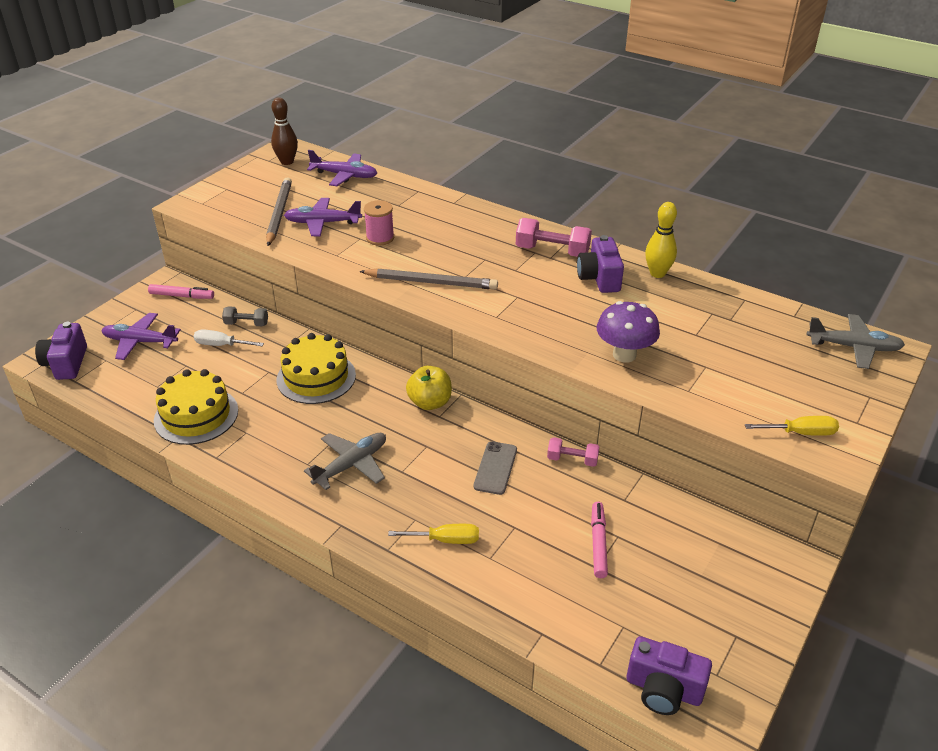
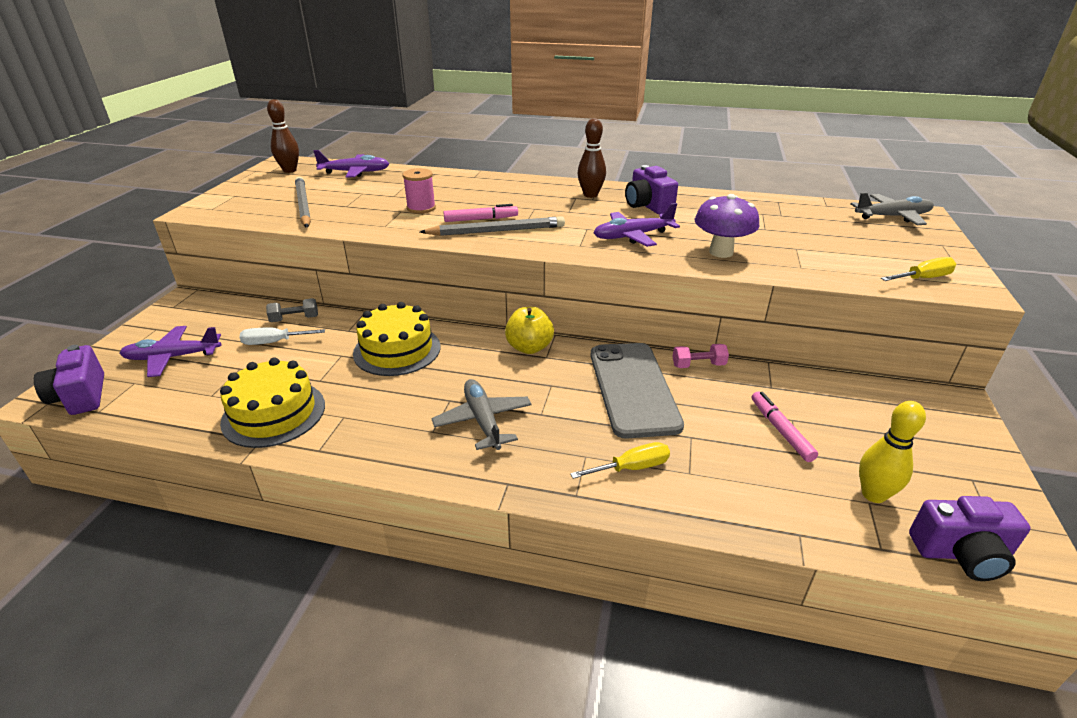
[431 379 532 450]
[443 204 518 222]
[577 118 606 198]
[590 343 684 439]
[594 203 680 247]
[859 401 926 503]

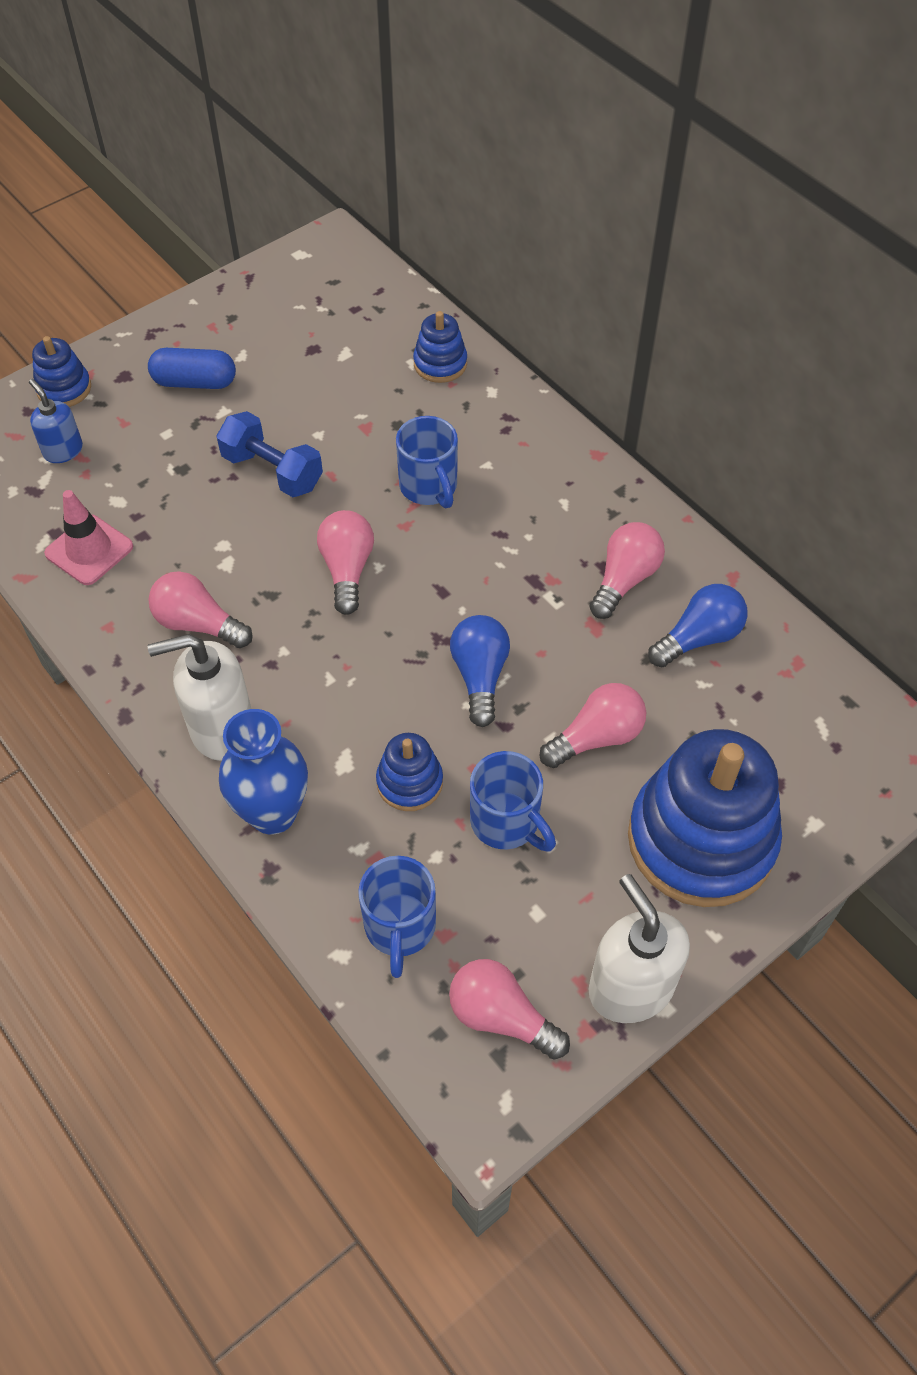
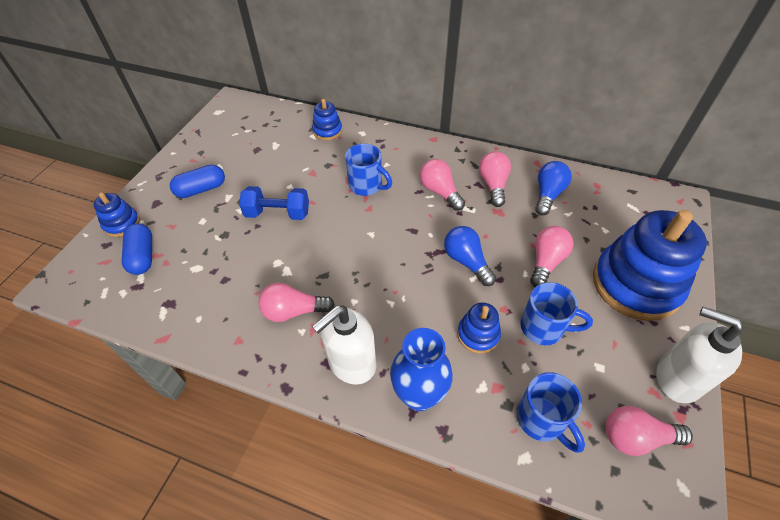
[122 223 152 275]
[420 159 465 211]
[44 490 133 585] (first image)

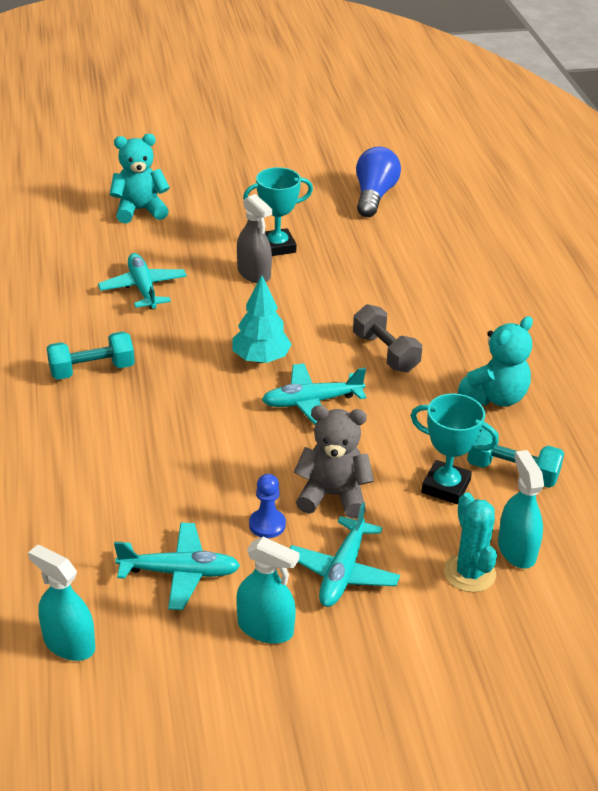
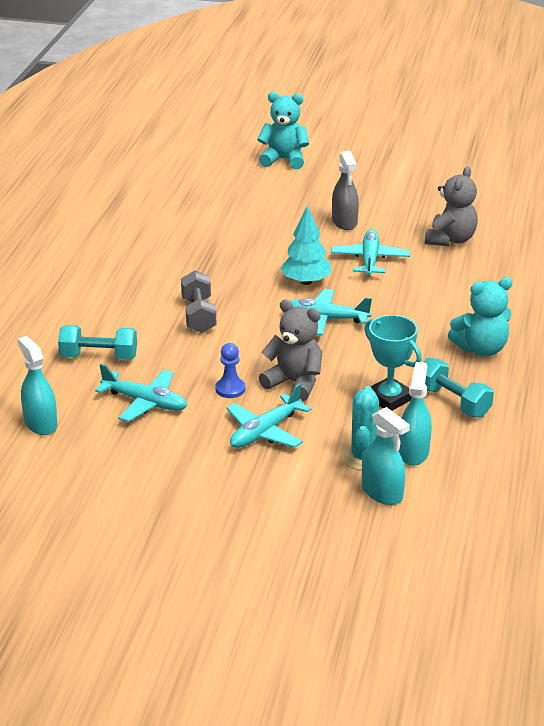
[58 325 137 360]
[181 271 216 333]
[331 229 410 276]
[362 407 410 505]
[425 167 478 246]
[243 167 313 256] (first image)
[356 147 401 217] (first image)

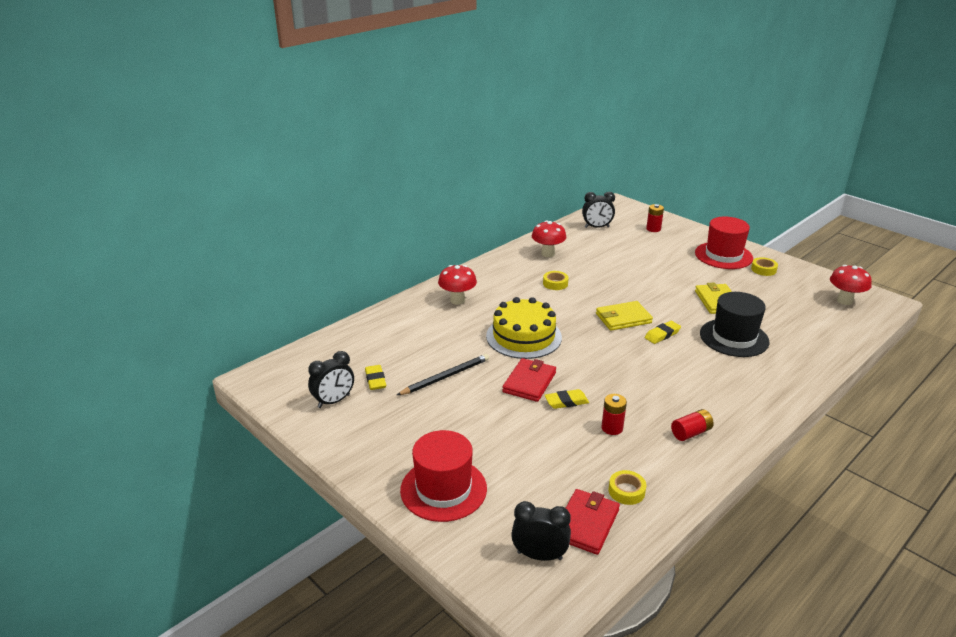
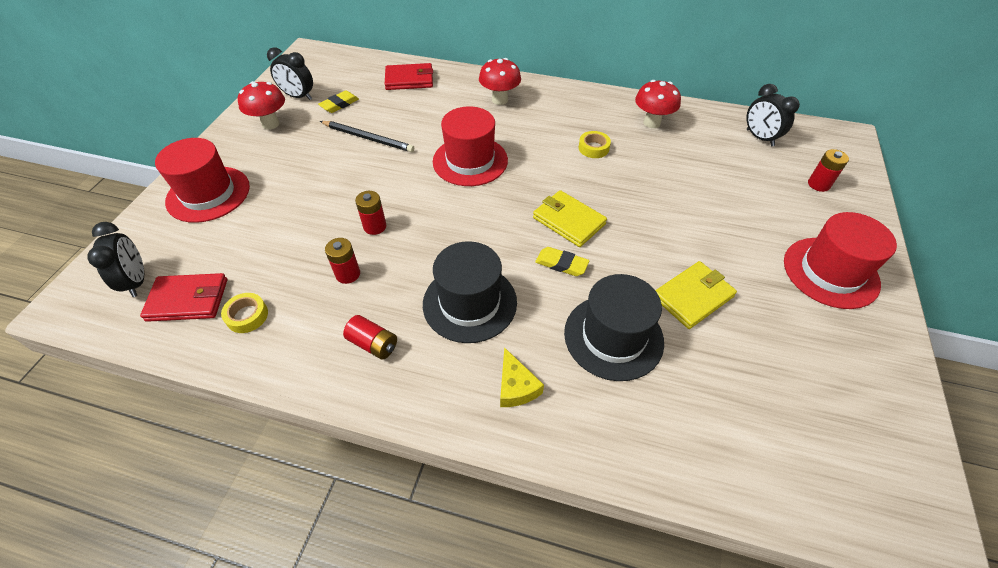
[238 81 285 130]
[355 191 386 235]
[385 63 433 90]
[423 241 517 343]
[433 106 508 186]
[500 347 544 407]
[751 257 778 276] (first image)

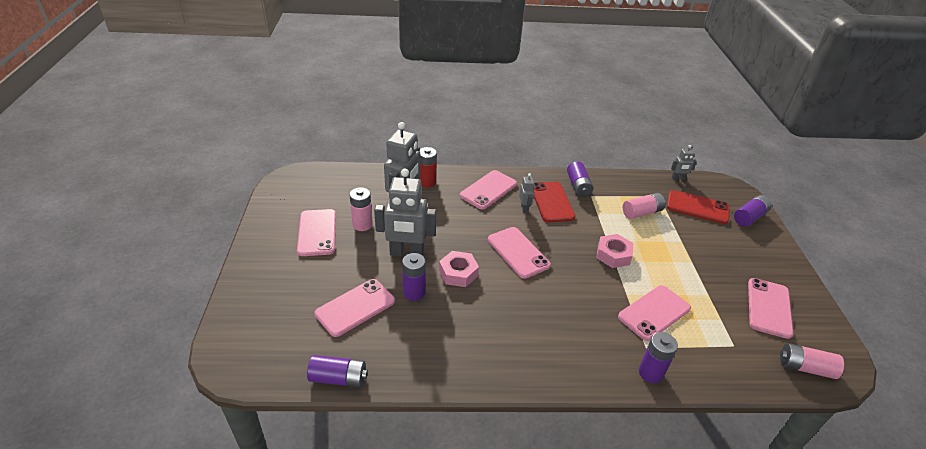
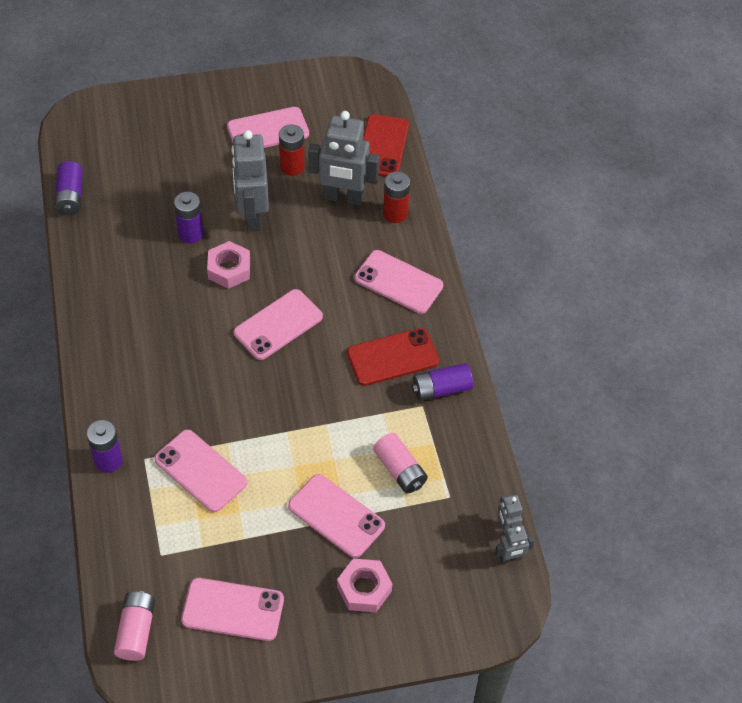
[279 124 304 176]
[288 474 385 558]
[337 558 393 612]
[363 114 409 177]
[495 525 534 564]
[734 195 772 227] (first image)

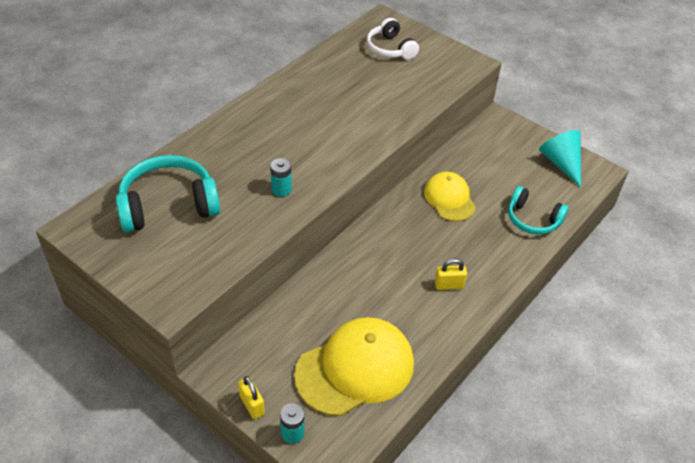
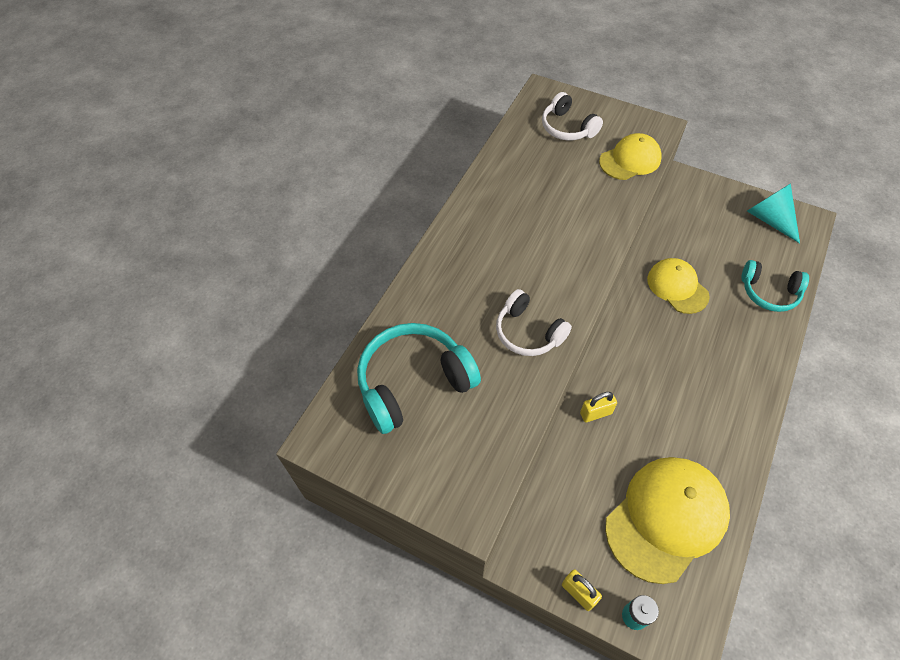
[496 289 572 356]
[580 392 617 422]
[599 133 662 180]

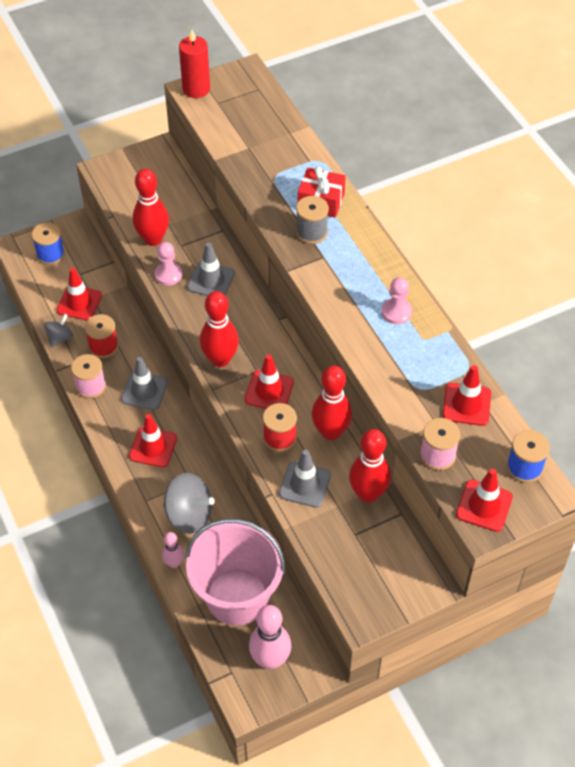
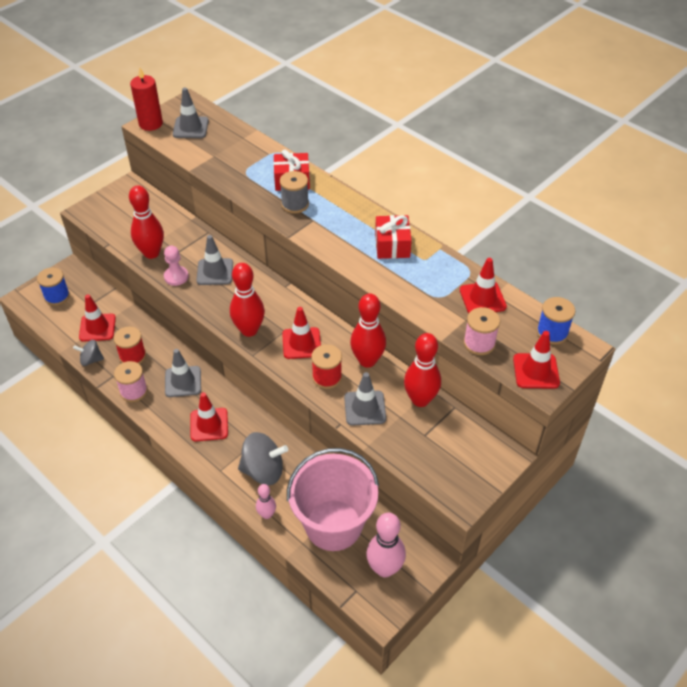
[73 340 104 366]
[173 88 209 138]
[375 215 412 259]

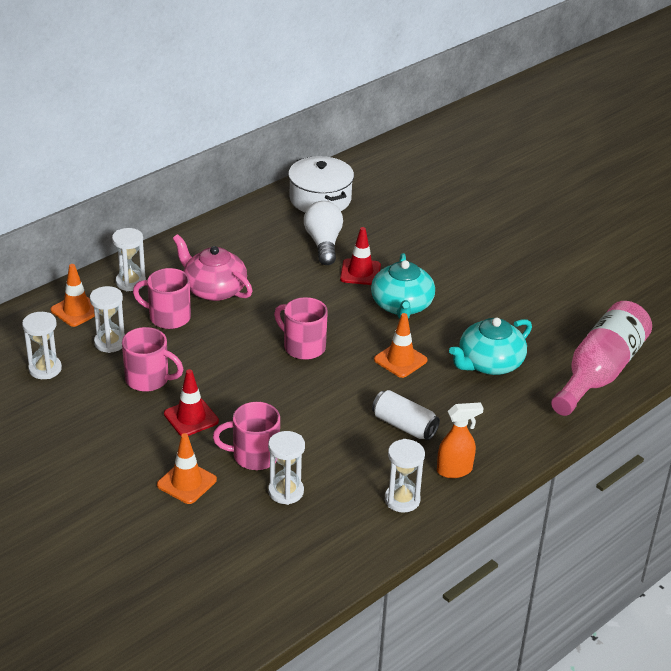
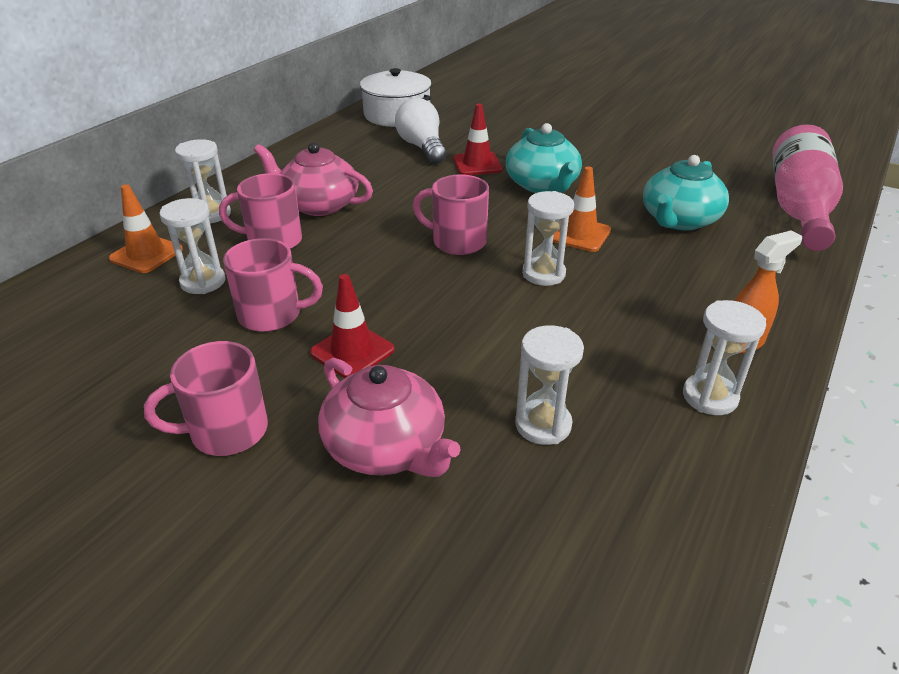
[144 341 268 456]
[318 358 461 477]
[522 191 574 286]
[372 390 440 440] (first image)

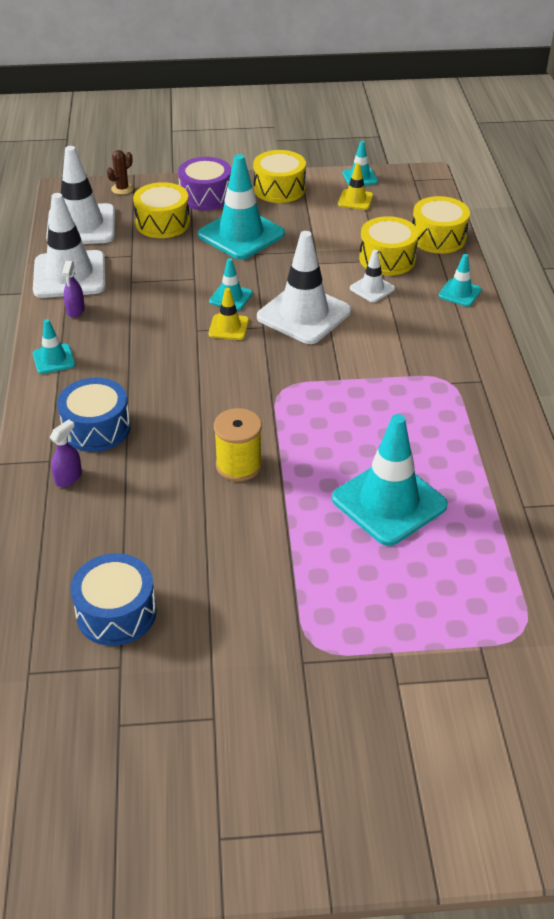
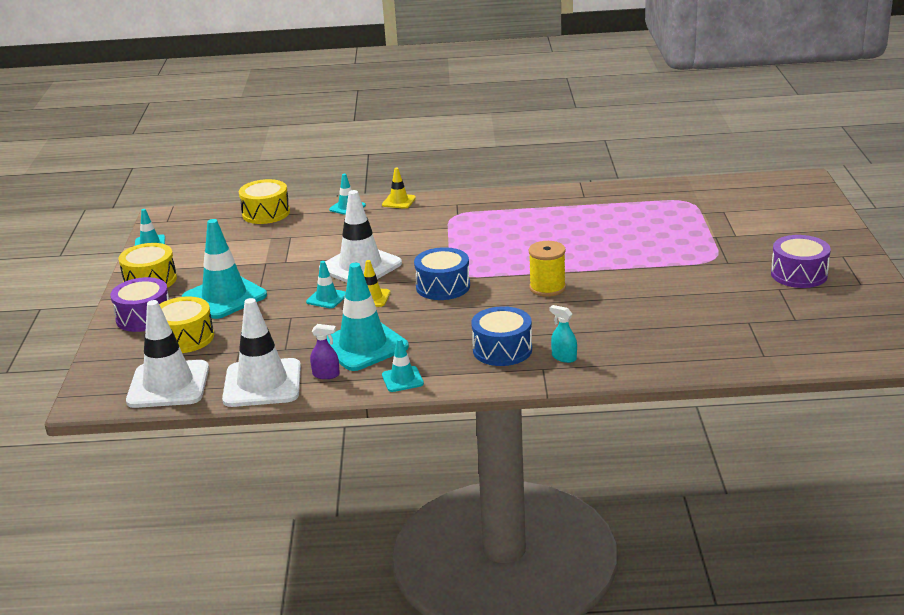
[327 263 409 371]
[382 168 416 209]
[414 247 470 300]
[550 305 577 363]
[771 235 831 288]
[107 150 133 195] (first image)
[350 250 395 302] (first image)
[359 216 419 275] (first image)

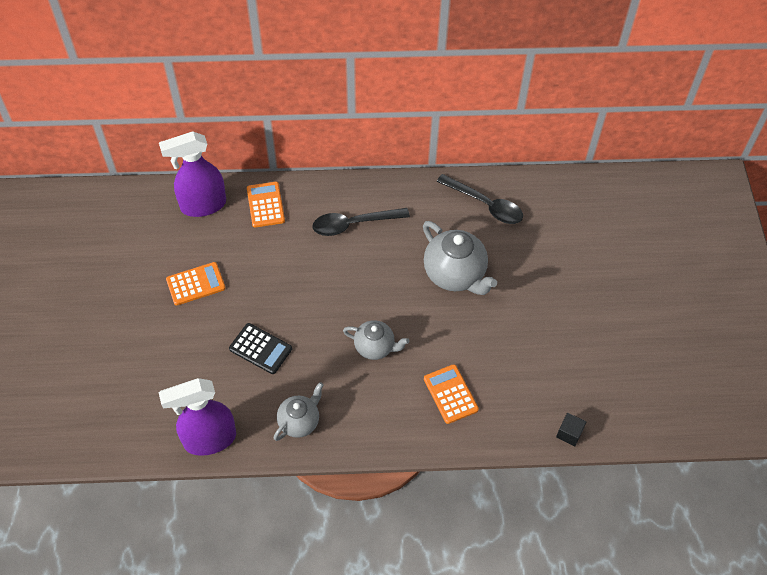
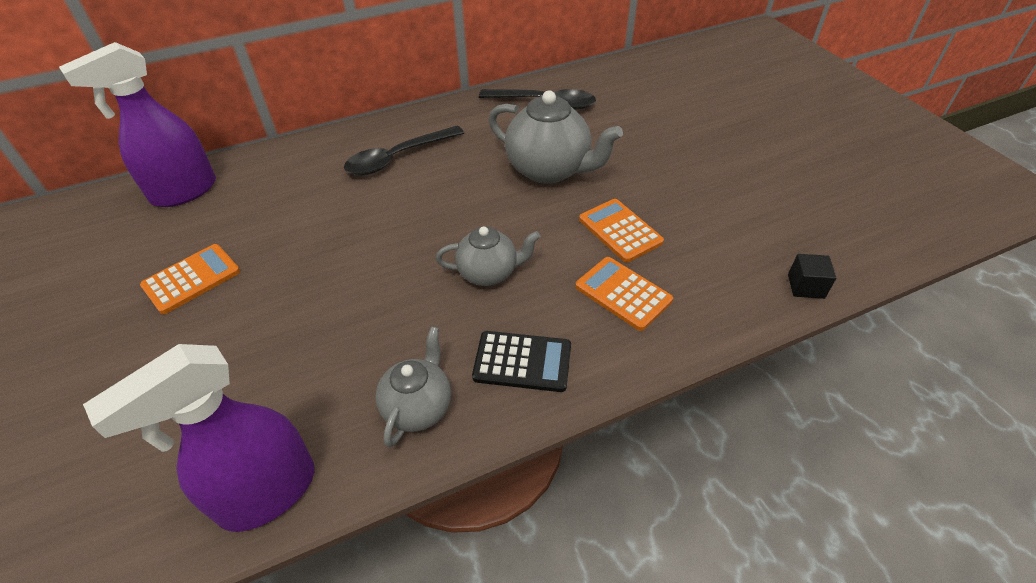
[472 331 571 392]
[579 199 664 263]

